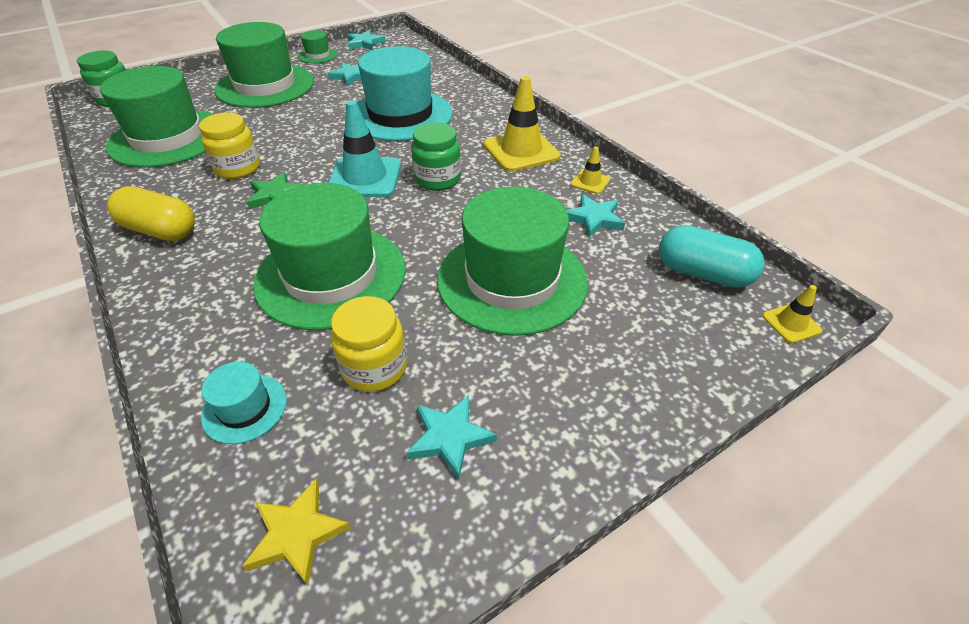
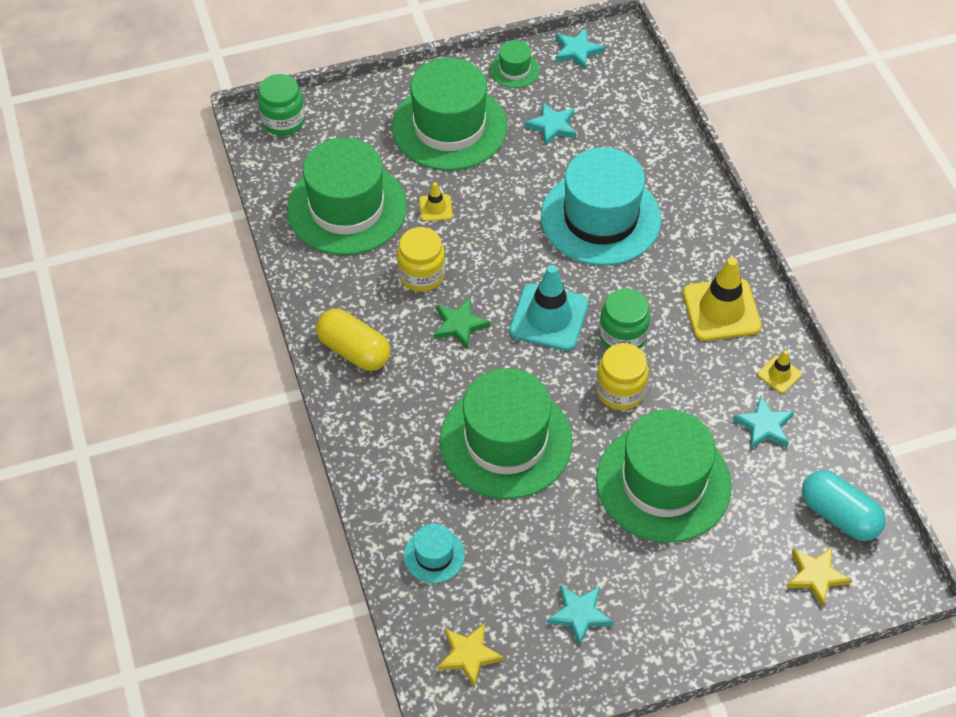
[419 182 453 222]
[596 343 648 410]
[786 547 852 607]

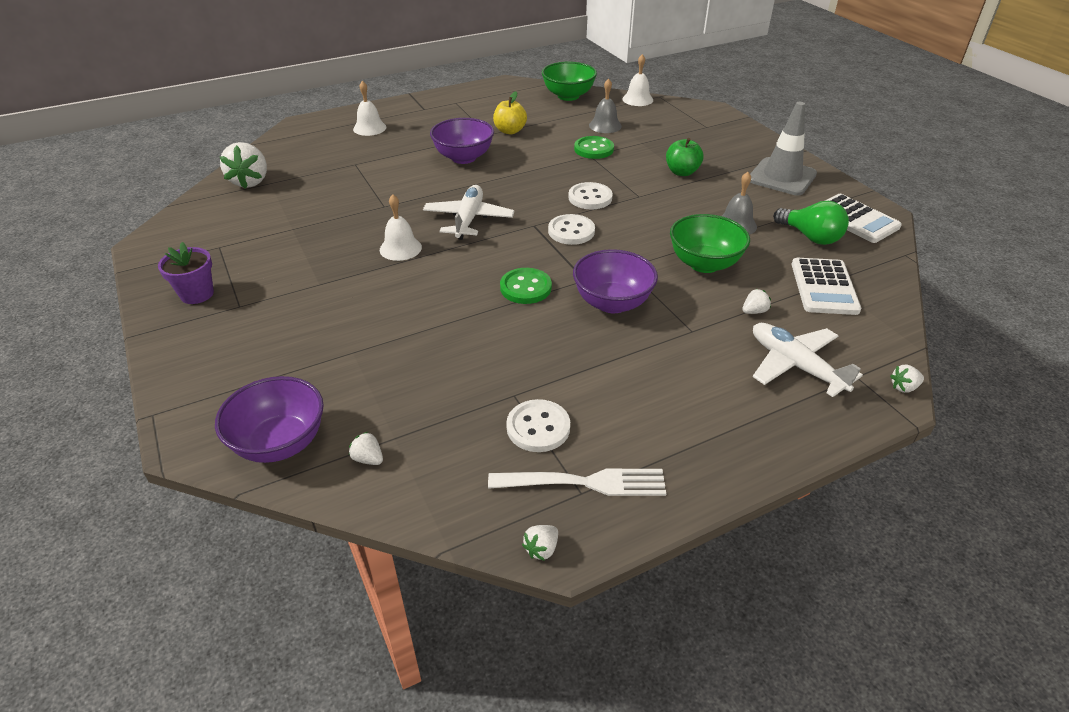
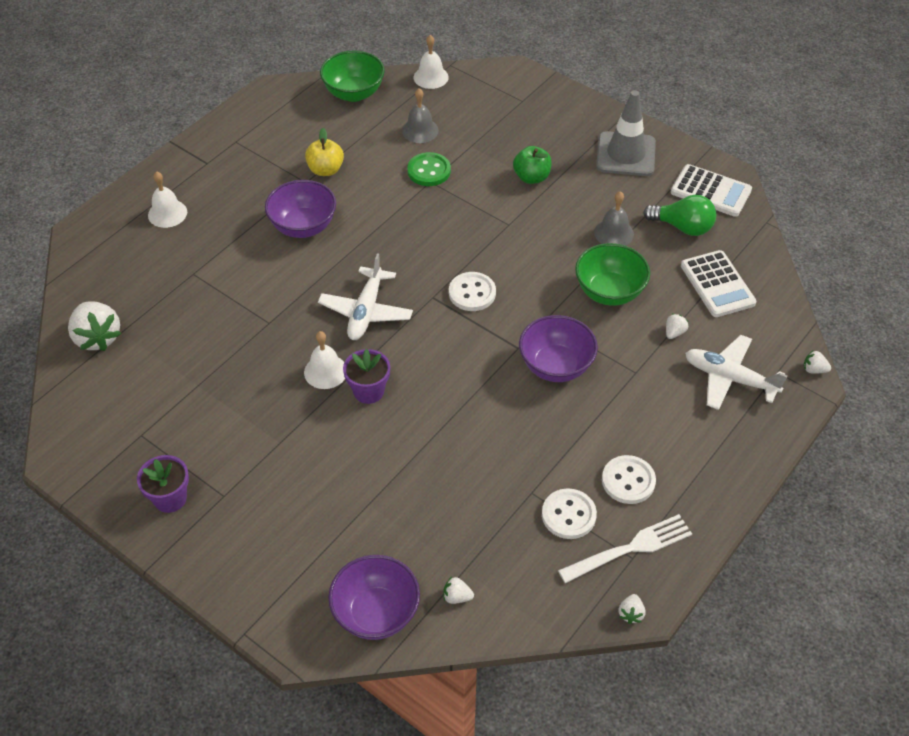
[318 253 413 340]
[343 349 390 404]
[602 455 656 504]
[804 351 831 374]
[500 268 552 304] (first image)

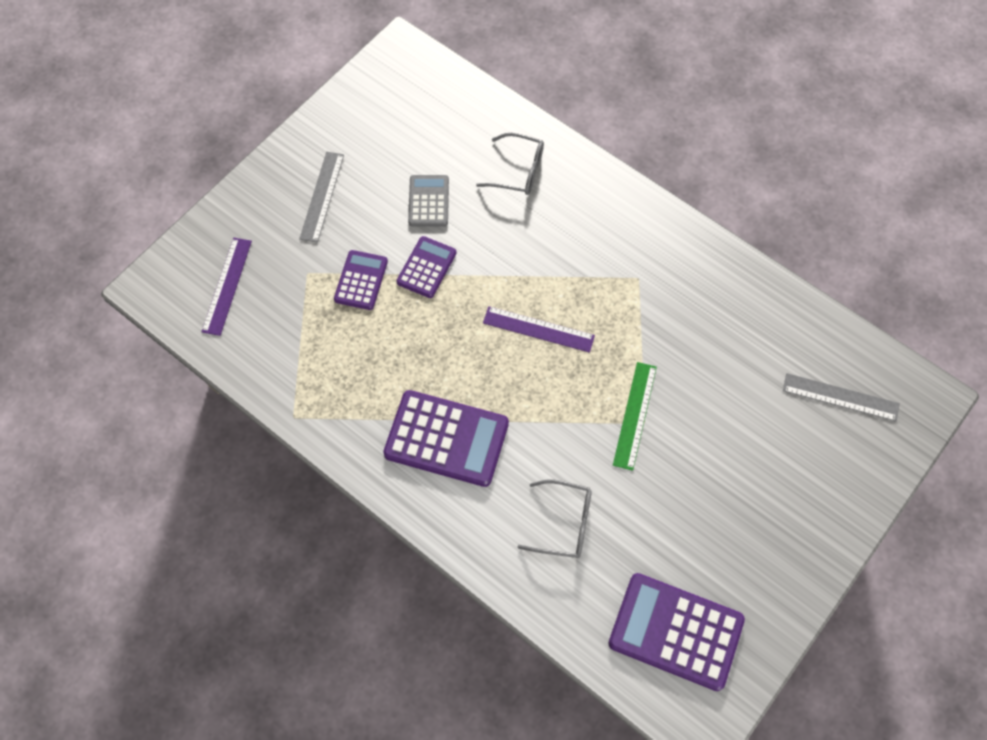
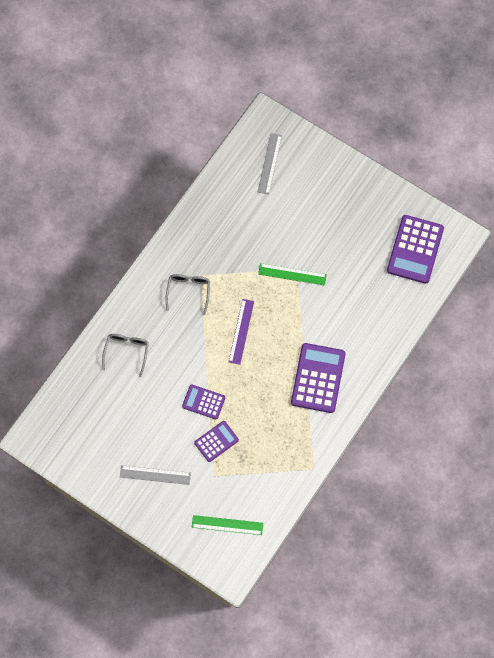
[165 274 210 315]
[192 515 263 535]
[194 421 239 462]
[408 175 449 226] (first image)

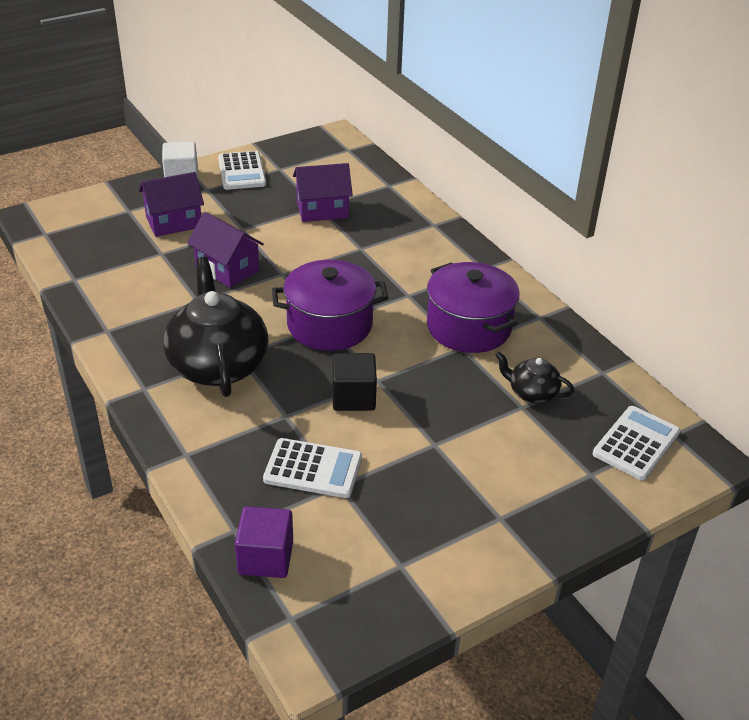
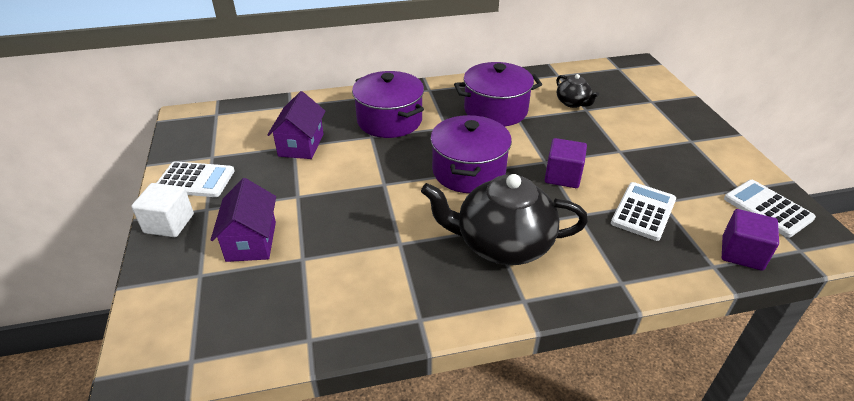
[352 71 424 138]
[545 138 587 188]
[556 74 599 108]
[724 180 816 238]
[187 212 264 288] (first image)

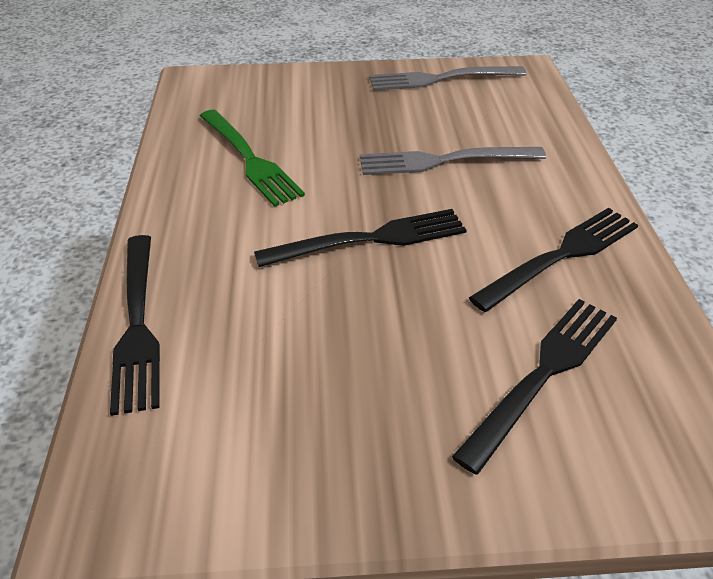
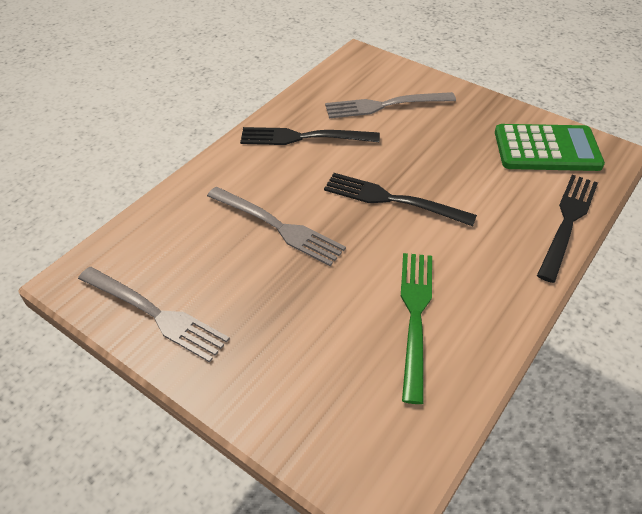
[325 92 456 118]
[495 124 605 171]

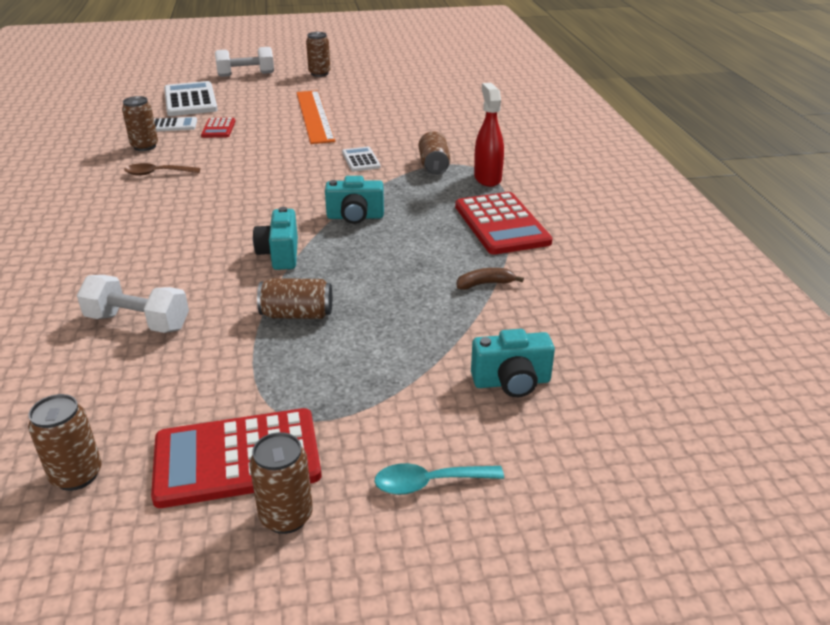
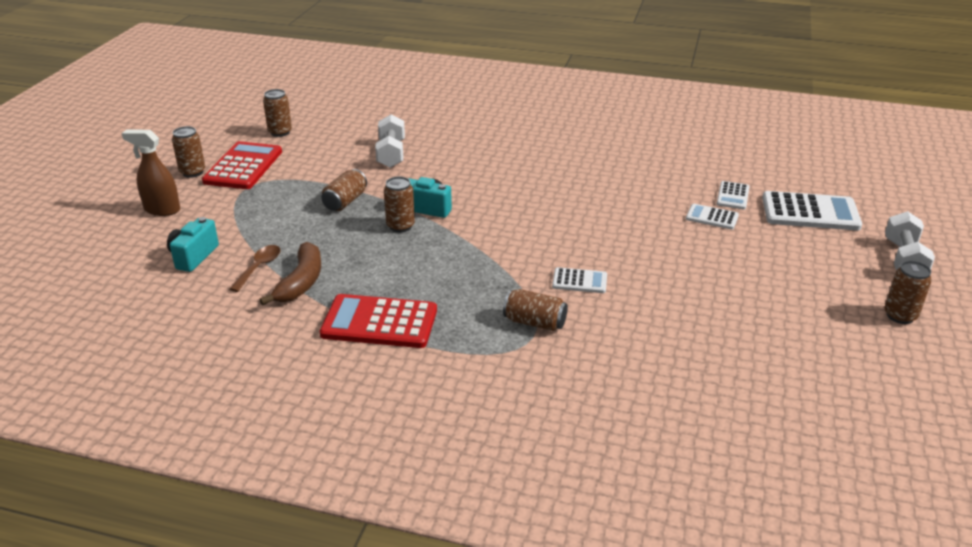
[122 129 180 216]
[230 245 281 292]
[260 242 321 305]
[375 115 405 168]
[384 176 415 232]
[686 204 739 229]
[296 90 335 144] (first image)
[325 176 384 224] (first image)
[474 83 504 187] (first image)

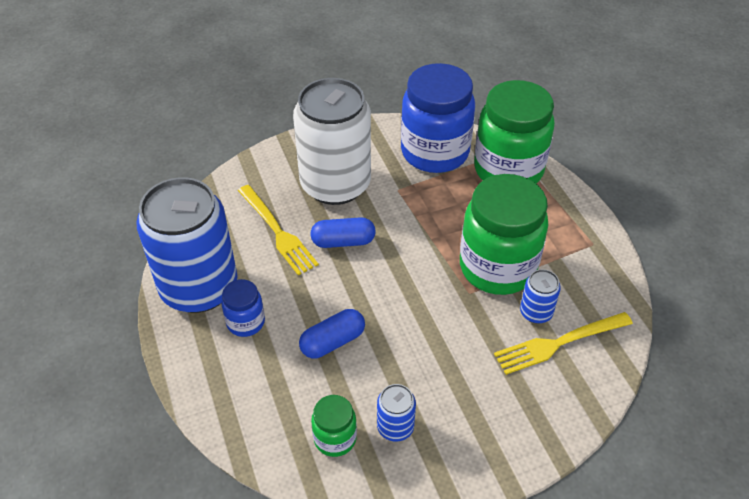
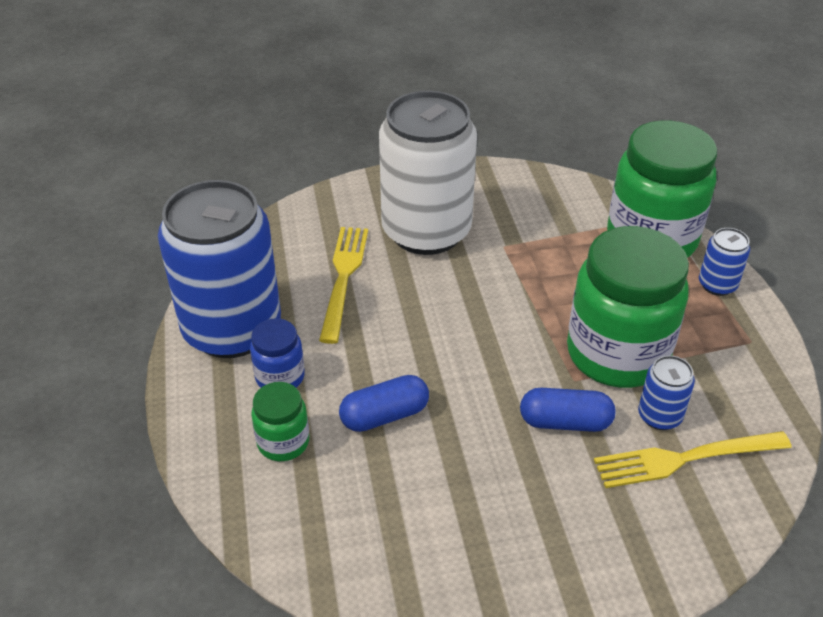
[251 382 309 461]
[319 227 368 344]
[520 388 615 432]
[699 228 750 296]
[401 63 475 173] (first image)

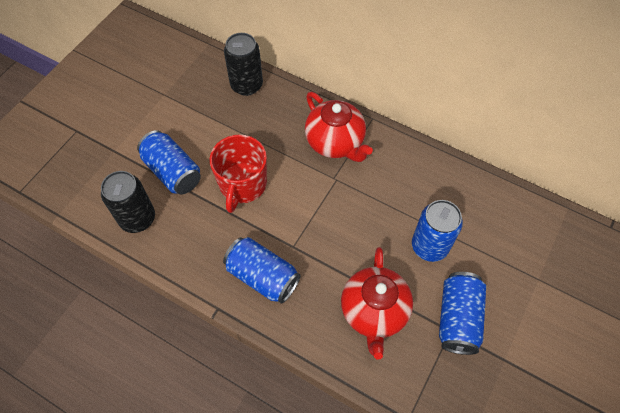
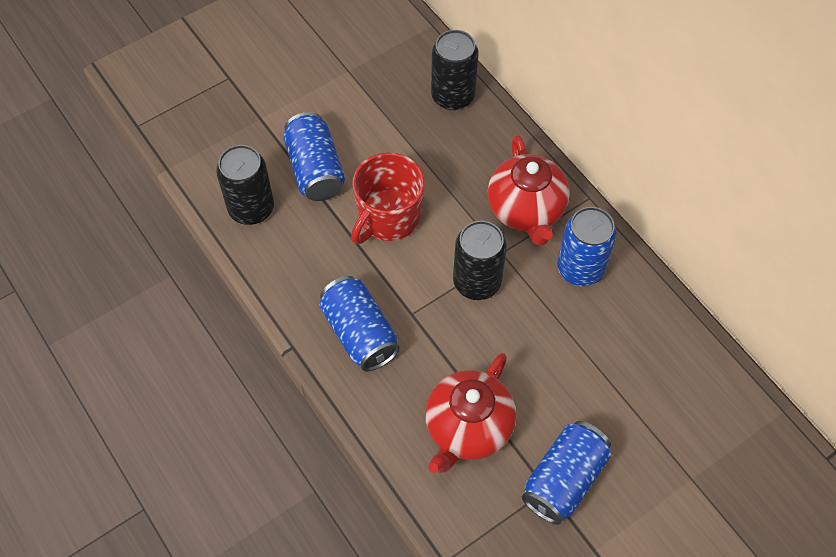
[453 221 507 300]
[557 207 617 286]

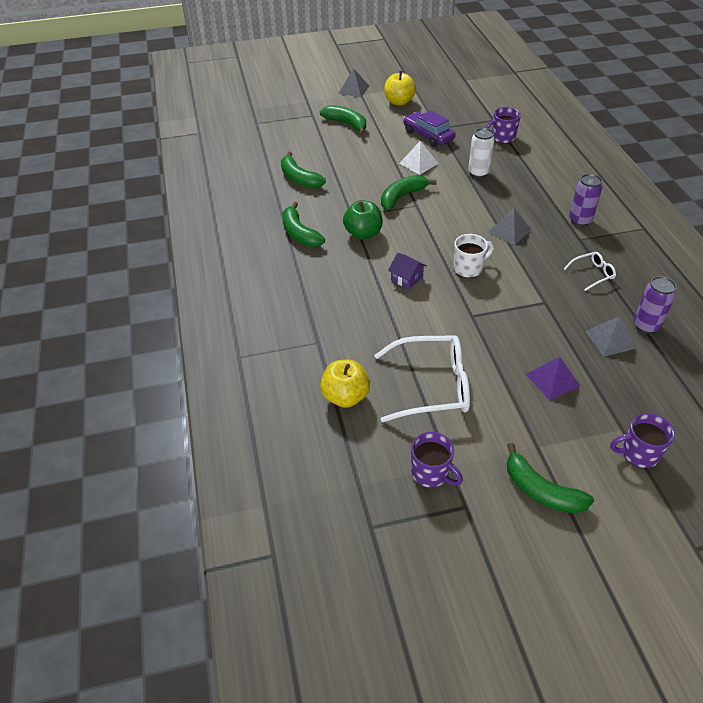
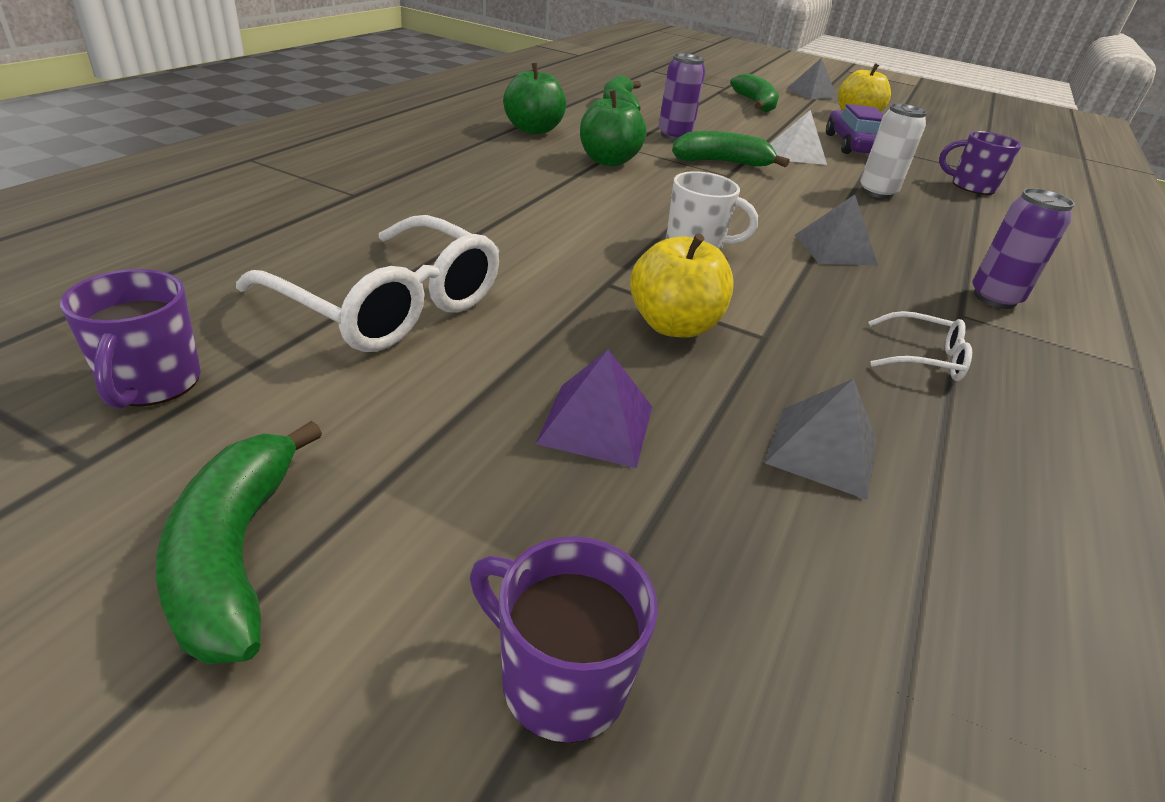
[503 63 566 135]
[630 233 734 337]
[658 53 705 140]
[388 253 427 289] (first image)

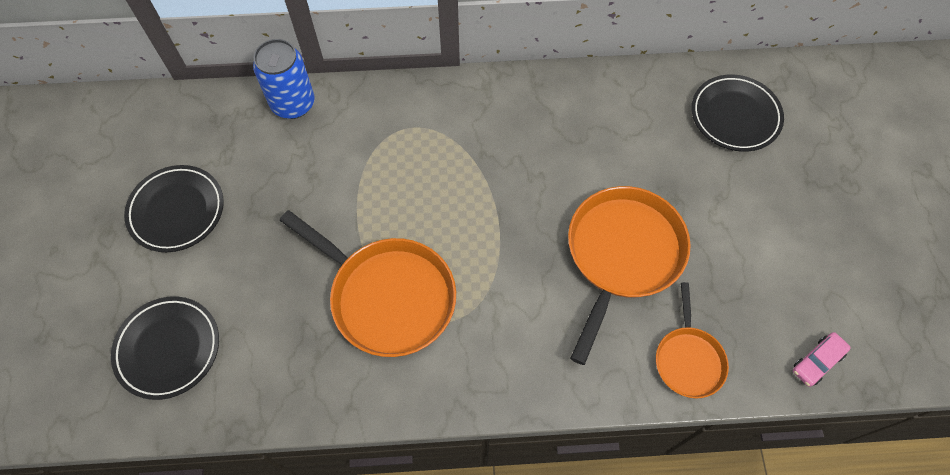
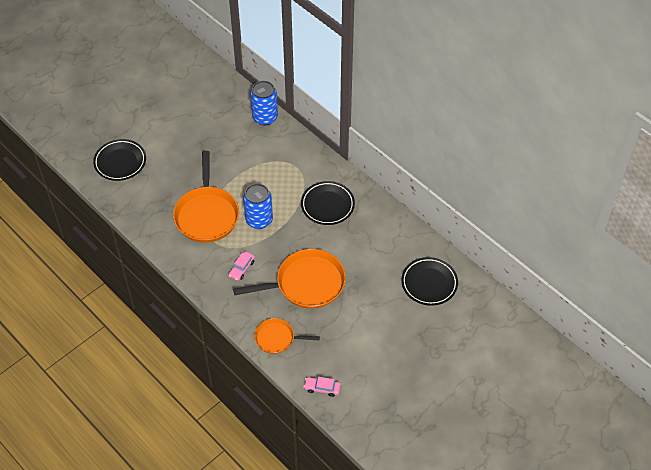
[229 251 255 281]
[243 184 273 229]
[255 318 320 354]
[301 181 355 225]

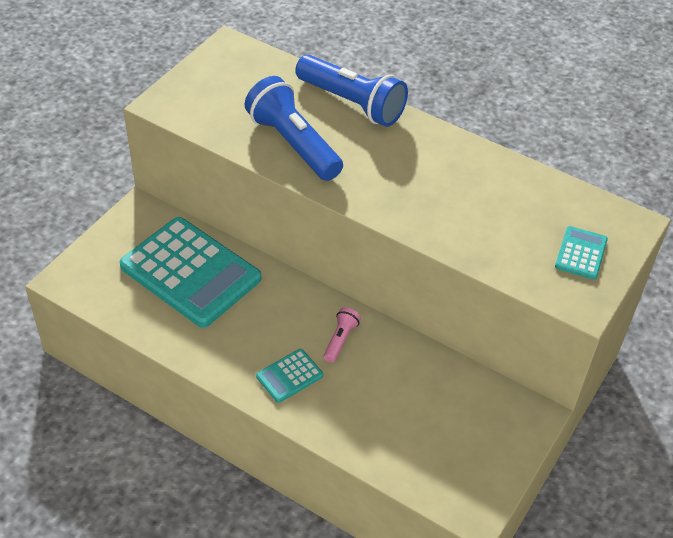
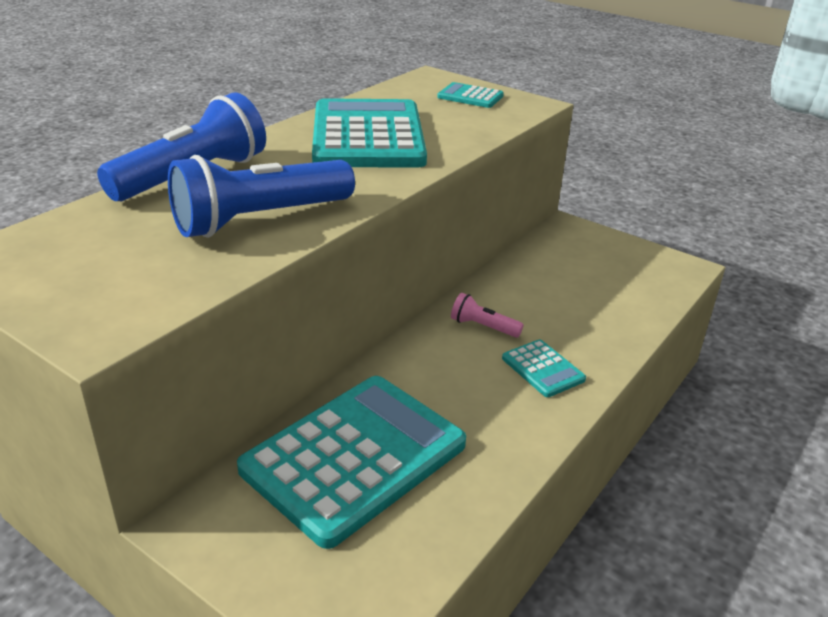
[312 98 427 167]

